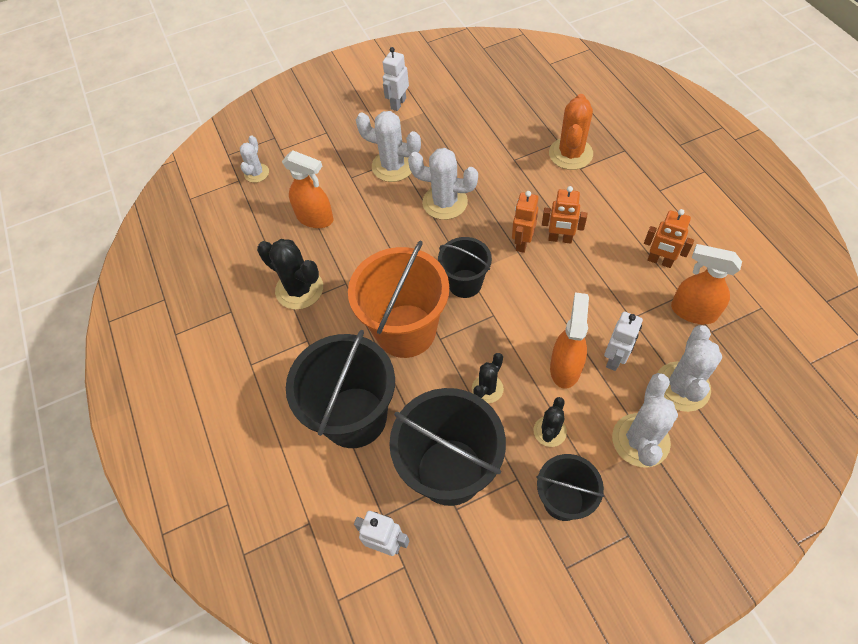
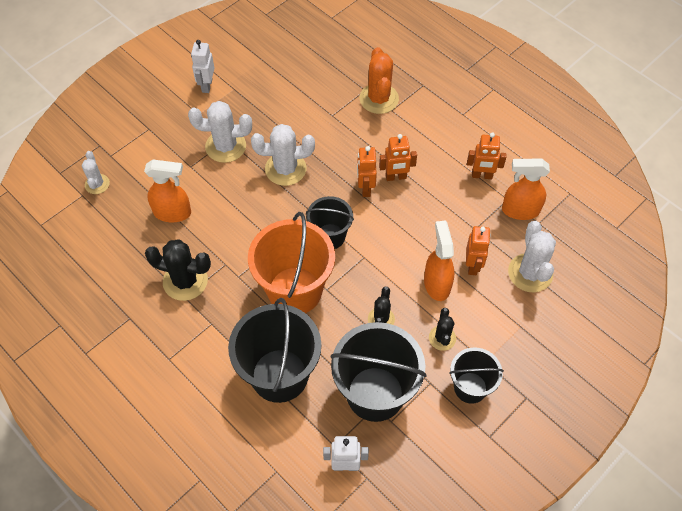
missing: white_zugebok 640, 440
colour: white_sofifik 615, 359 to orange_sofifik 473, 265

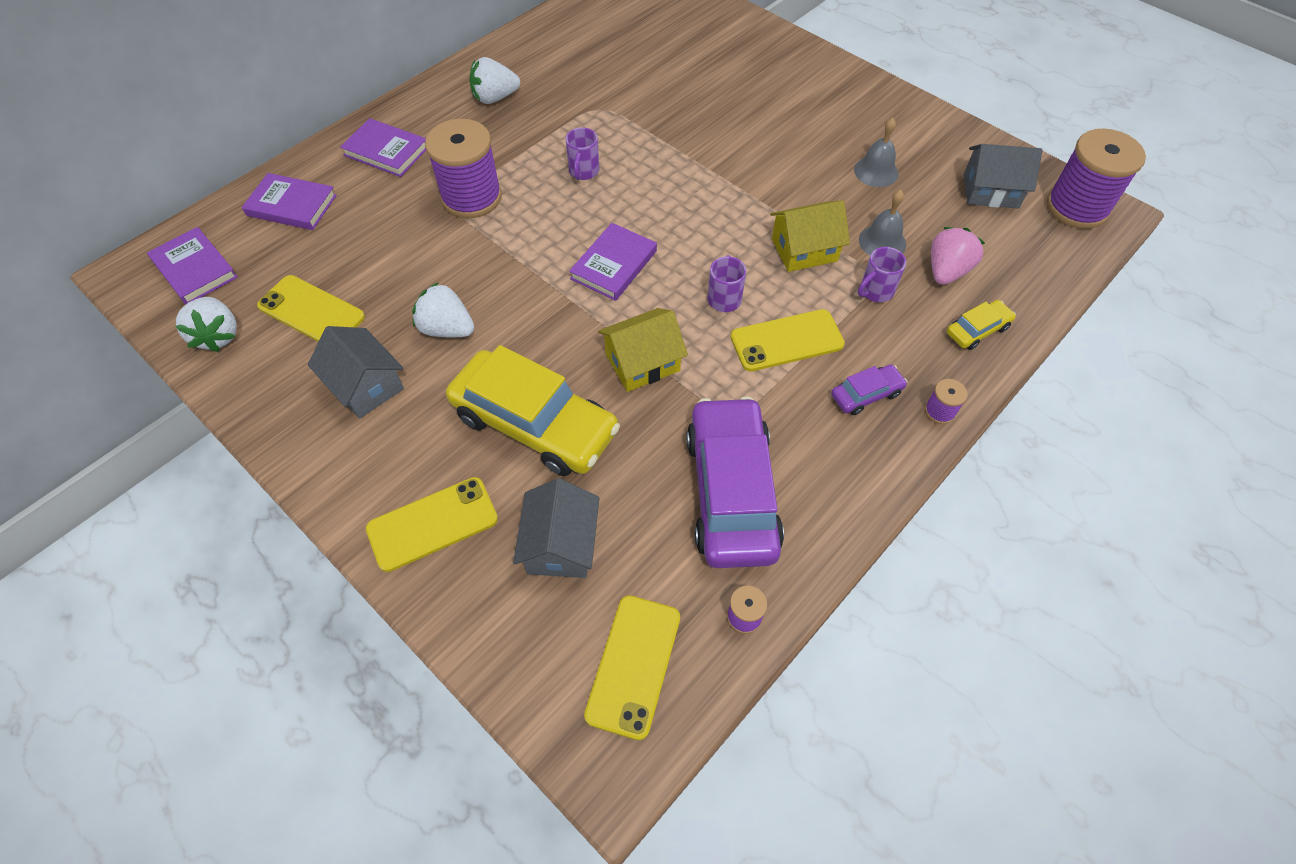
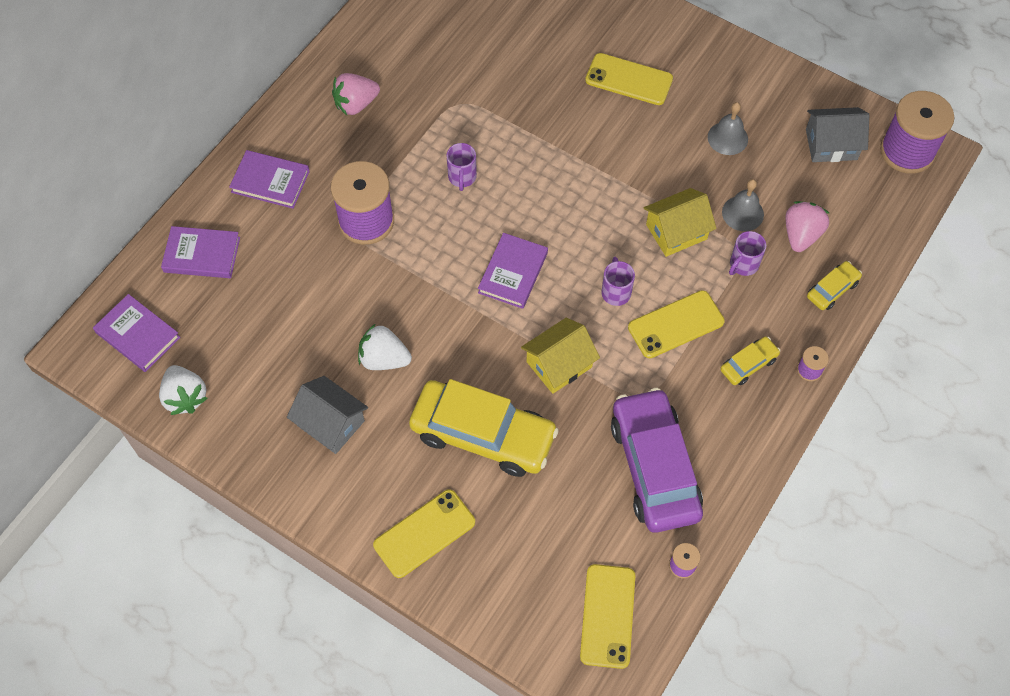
missing: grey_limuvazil 560, 544
relocated: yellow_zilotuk 311, 311 to 629, 79
colour: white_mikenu 495, 98 to pink_mikenu 356, 104; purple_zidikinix 866, 395 to yellow_zidikinix 748, 364

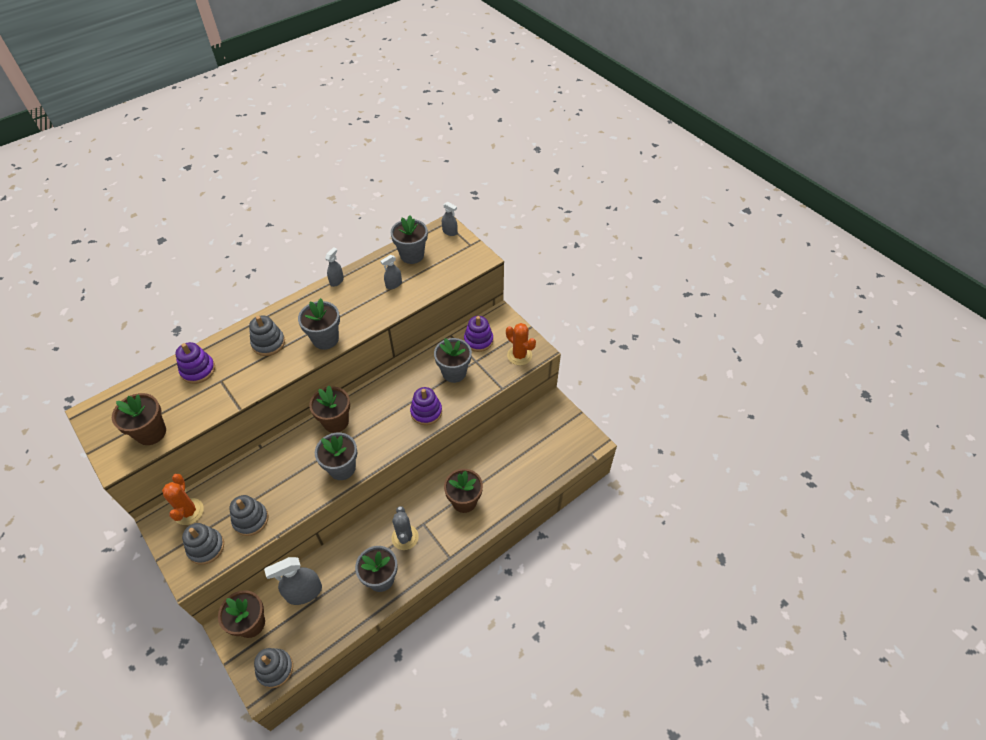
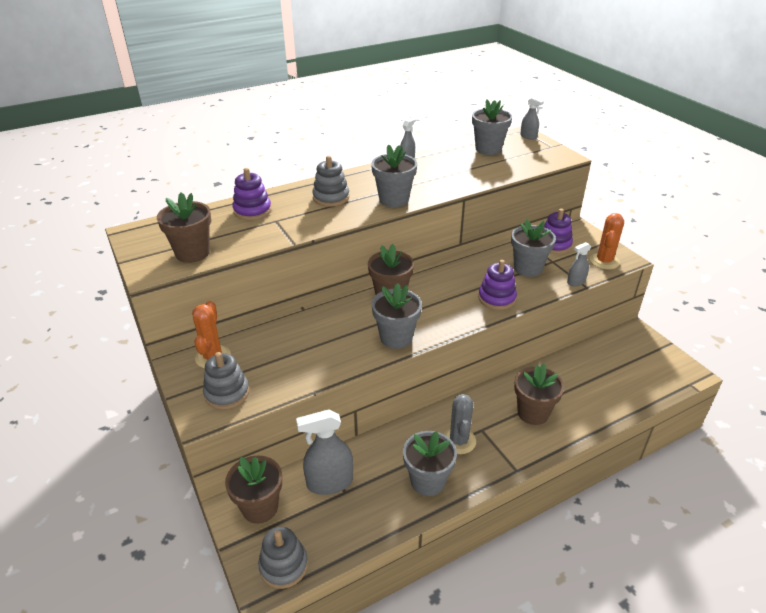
missing: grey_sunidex 251, 519
relocated: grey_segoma 393, 284 to 576, 282
spun: orange_zugebok 519, 355 = 604, 261 60 degrees clockwise

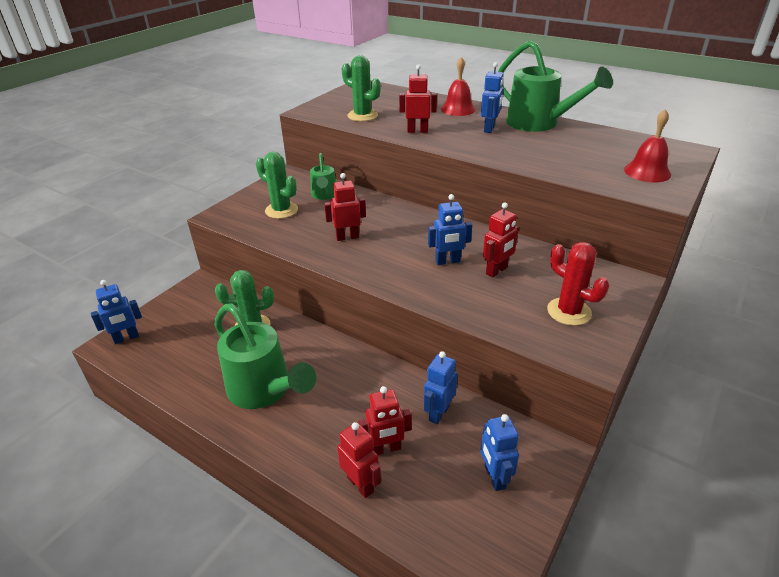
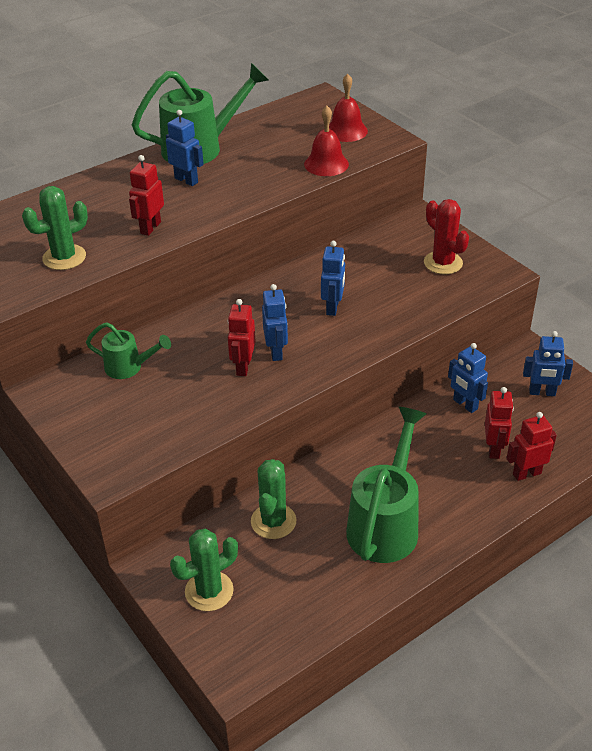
missing: red_sofifik 497, 271
relocated: blue_sofifik 126, 338 to 276, 352; green_zugebok 281, 210 to 209, 591; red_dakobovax 458, 109 to 326, 164
spun: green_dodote 264, 390 = 385, 524 45 degrees counterclockwise; red_zugebok 569, 312 = 443, 263 75 degrees clockwise

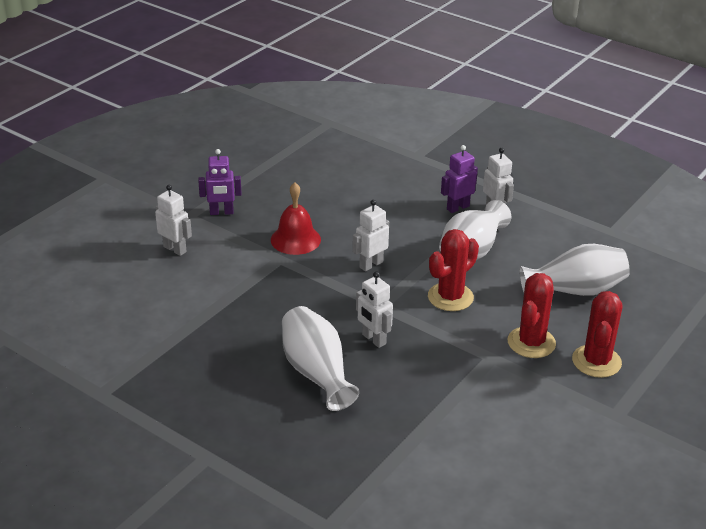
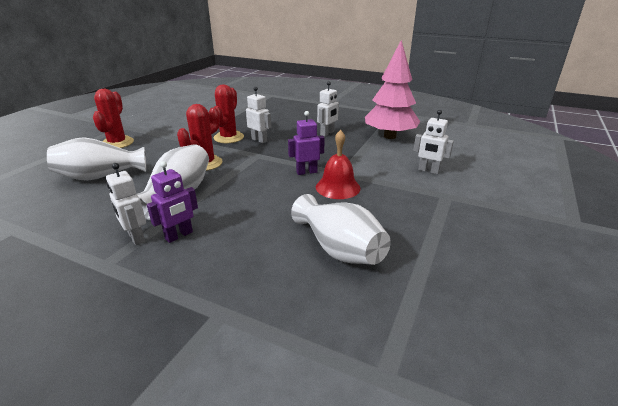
appeared: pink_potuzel 389, 136
relocated: purple_sofifik 221, 212 to 306, 172; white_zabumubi 316, 373 to 339, 249; white_sofifik 371, 264 to 327, 133; red_zugebok 531, 343 to 228, 137

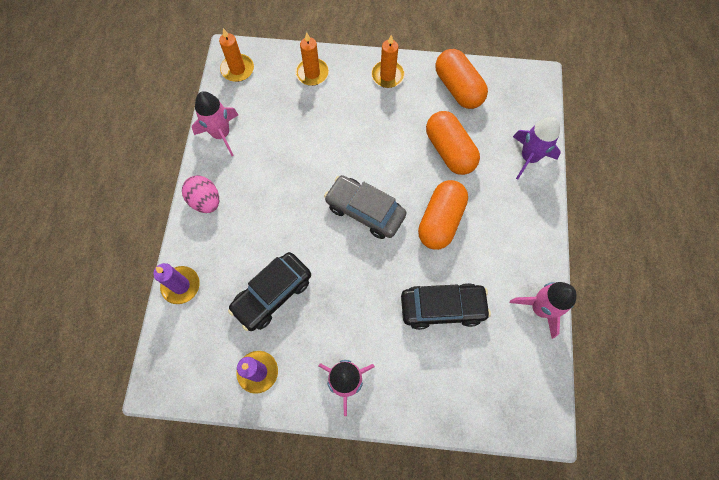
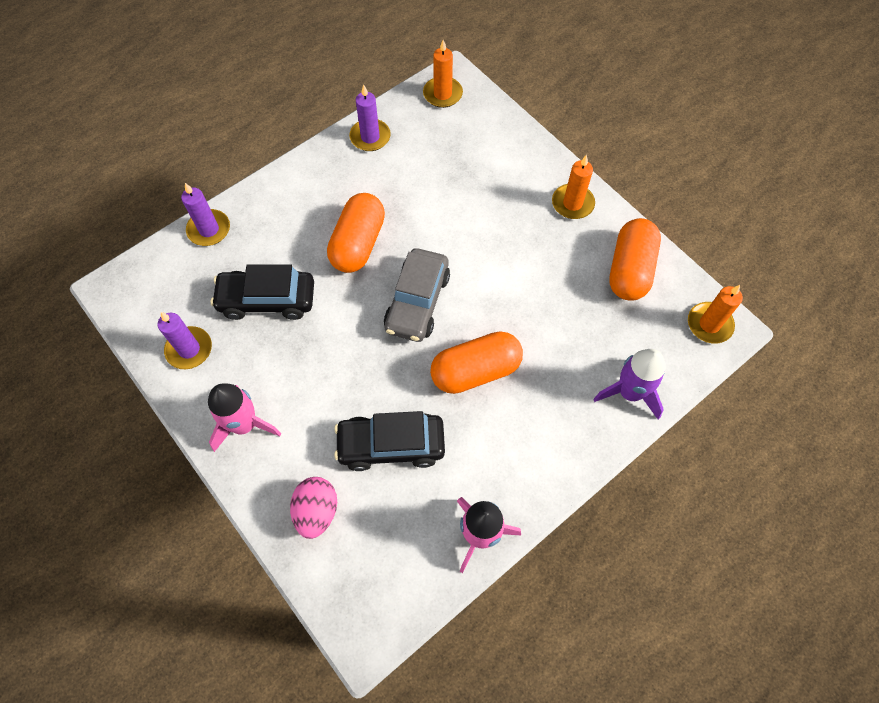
relocated: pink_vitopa 206, 201 to 317, 511; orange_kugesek 312, 73 to 709, 324; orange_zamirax 449, 151 to 358, 243
exchanged: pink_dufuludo 221, 134 to purple_kugesek 370, 137
spun: grey_zidikinix 365, 211 = 417, 302 150 degrees counterclockwise; black_zidikinix 442, 308 = 391, 445 135 degrees clockwise

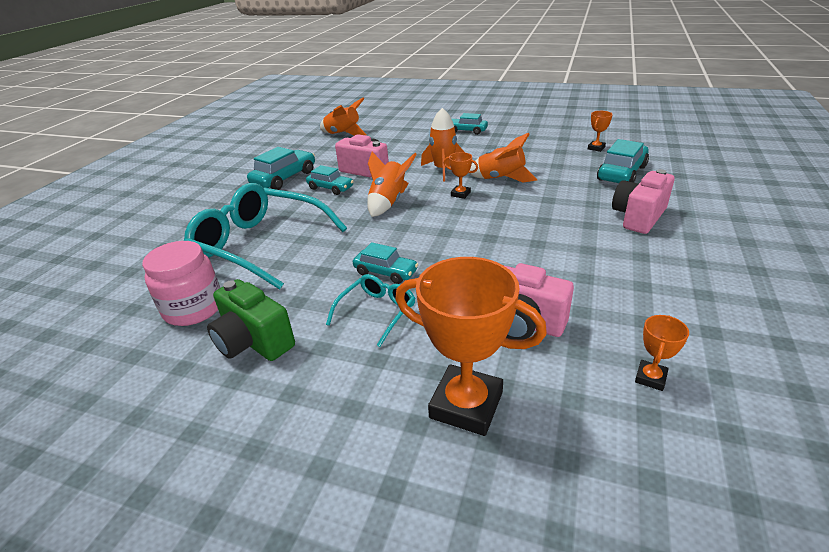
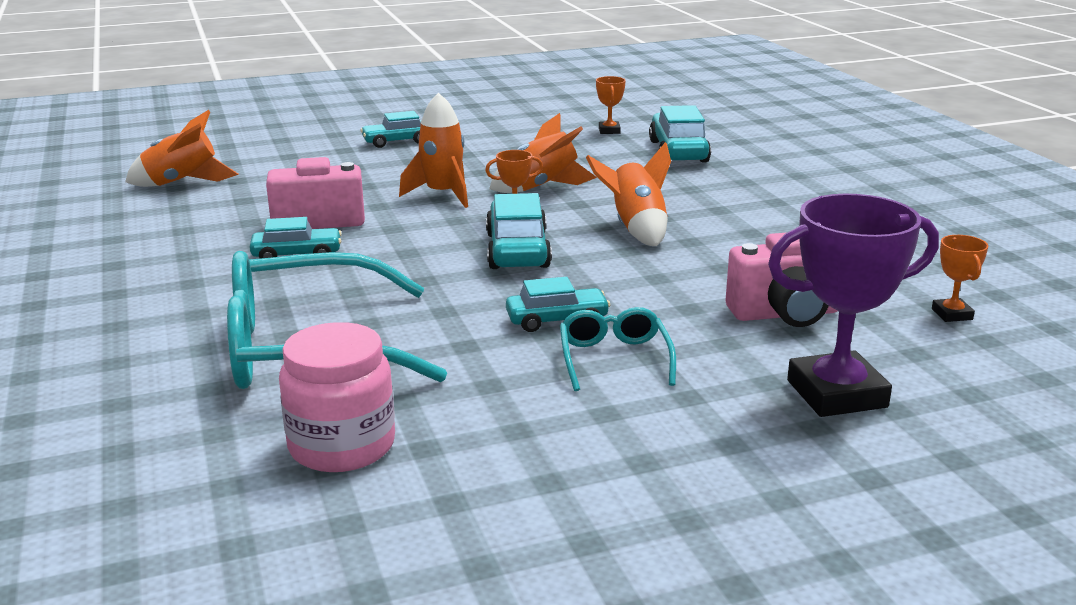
missing: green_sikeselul 253, 342; pink_sikeselul 638, 217
relocated: turquoise_zidikinix 284, 178 to 517, 250; orange_dufuludo 388, 202 to 636, 228
colour: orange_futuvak 466, 405 to purple_futuvak 836, 394

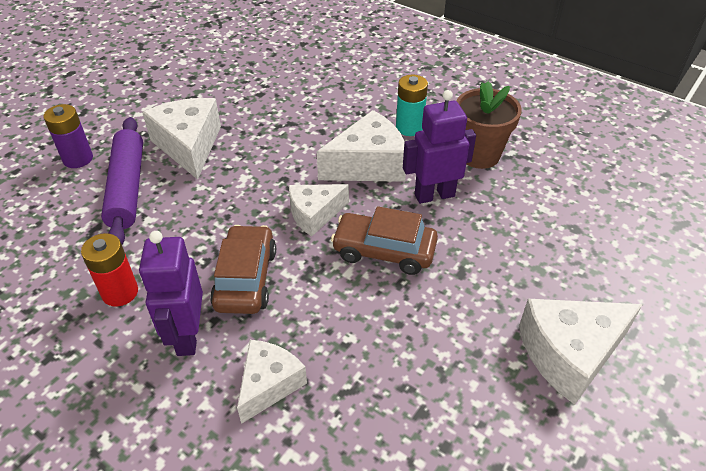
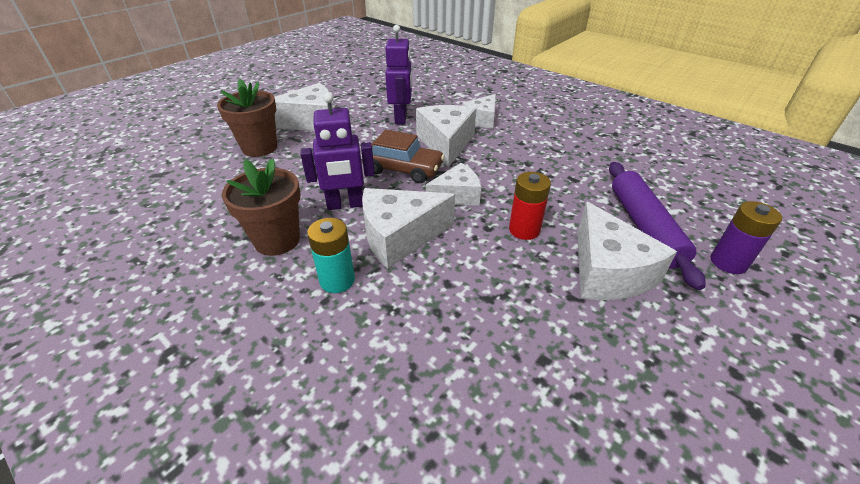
missing: brown_zidikinix 246, 279
appeared: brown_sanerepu 259, 148; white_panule 446, 143
relocated: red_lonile 120, 292 to 524, 230; purple_sofifik 187, 336 to 401, 118

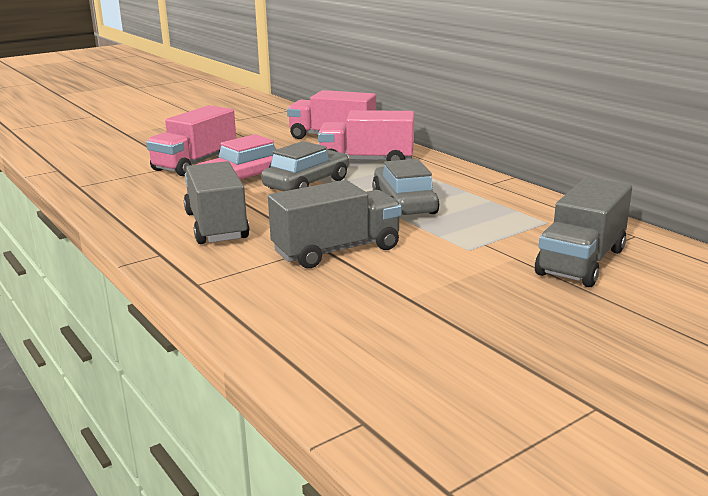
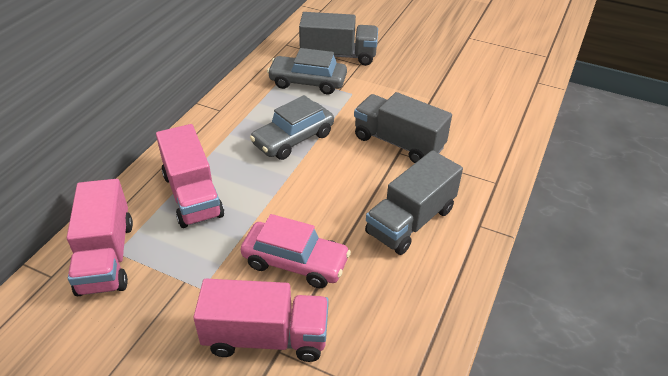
relocated: grey_zidikinix 307, 184 to 307, 82

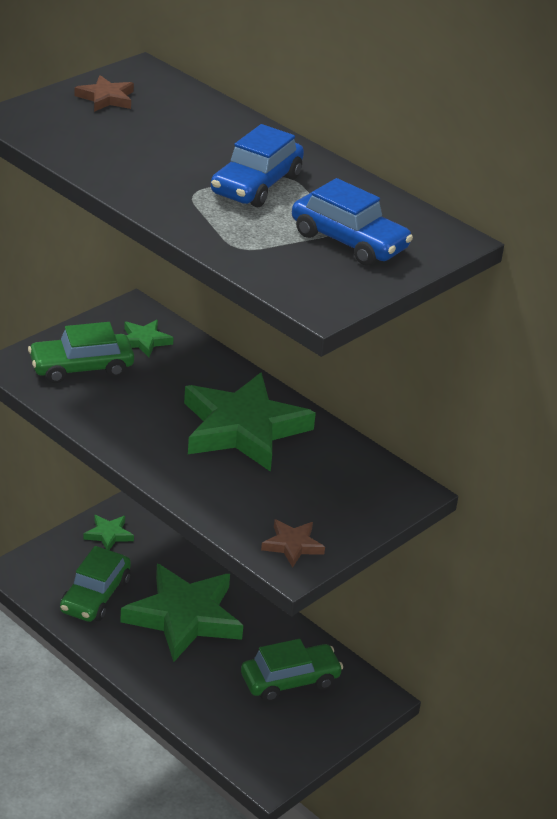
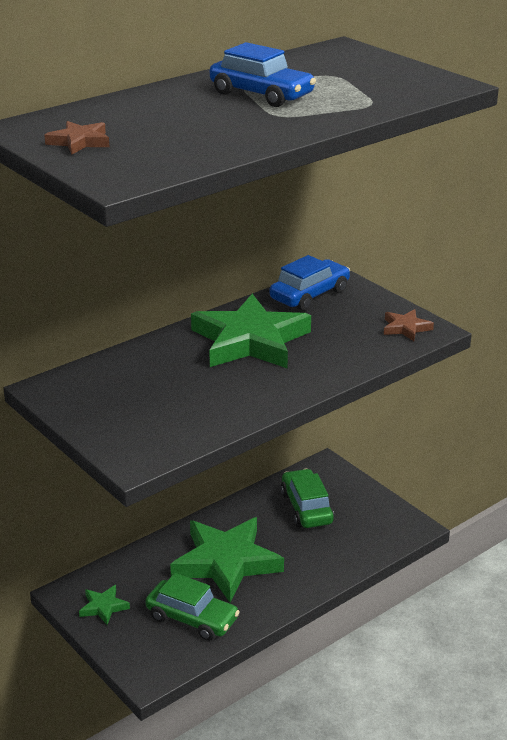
missing: green_zidikinix 81, 367; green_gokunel 144, 341
relocated: blue_zidikinix 349, 241 to 309, 295

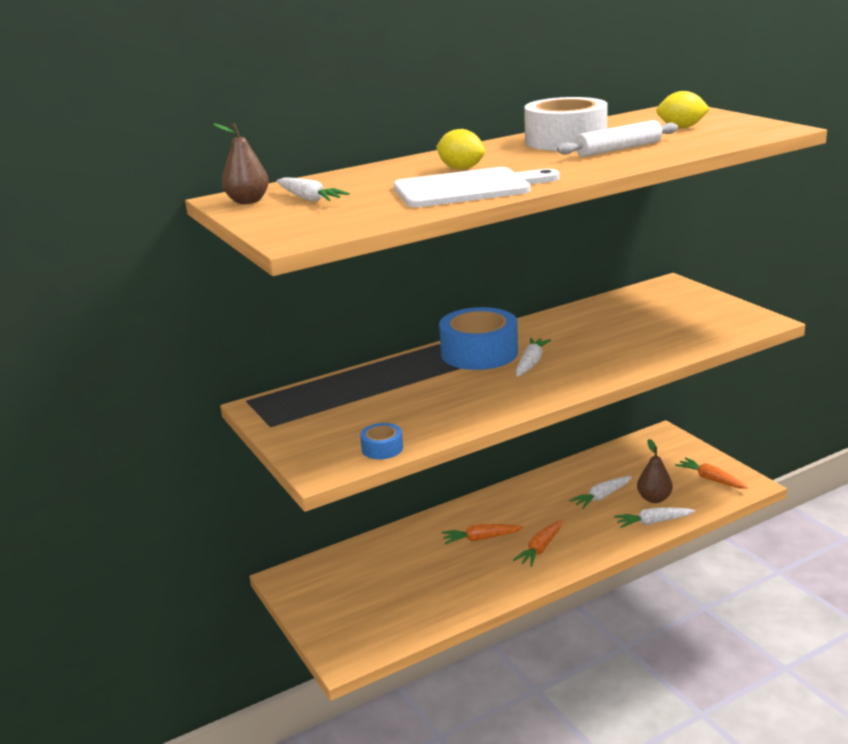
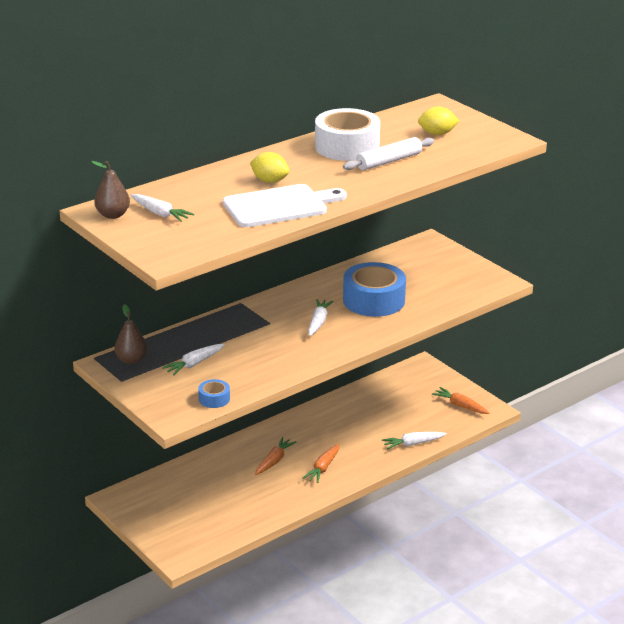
relocated: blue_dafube 479, 353 to 374, 300; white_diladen 602, 497 to 194, 364; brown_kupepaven 654, 498 to 131, 360
spun: orange_diladen 481, 539 = 274, 461 135 degrees clockwise

